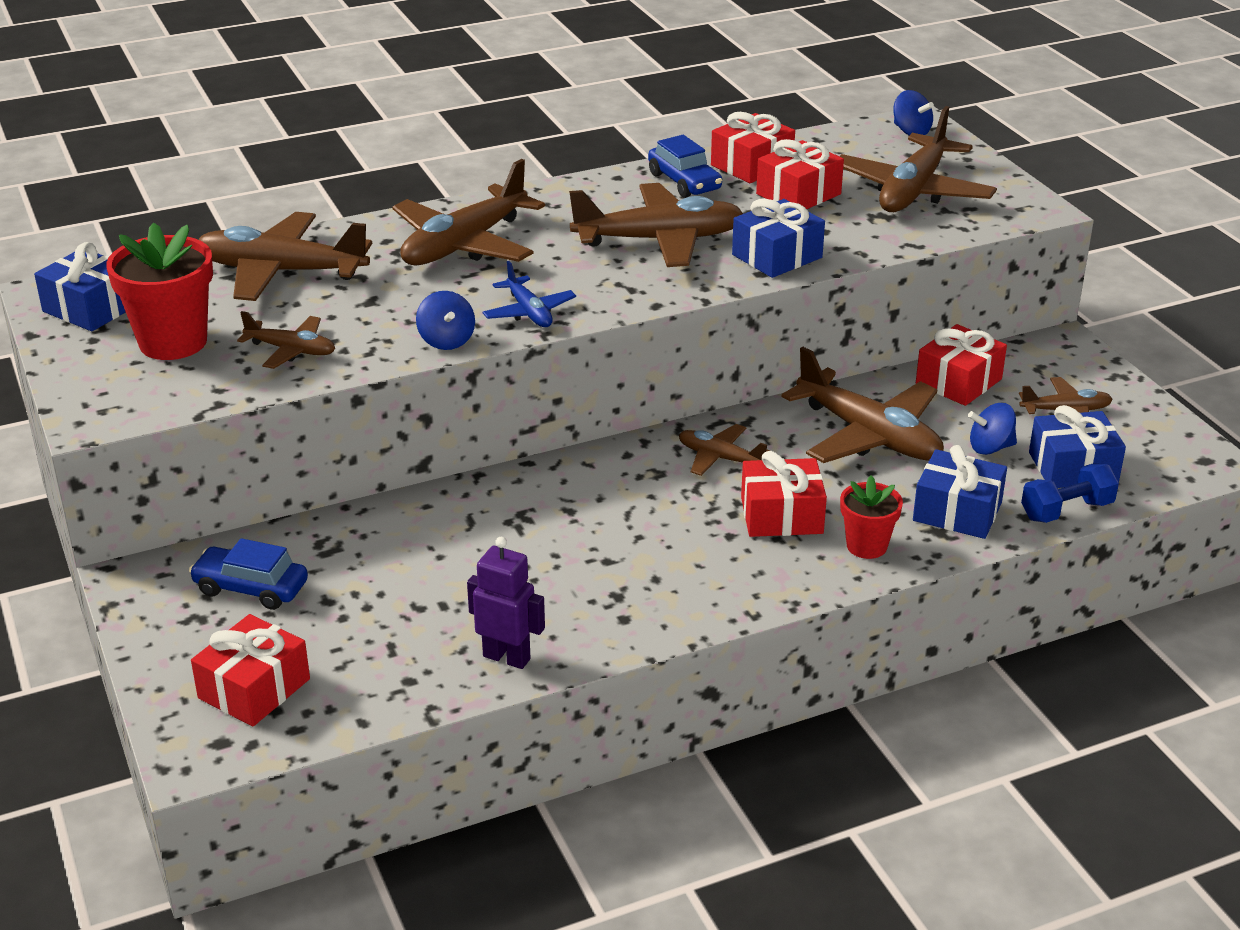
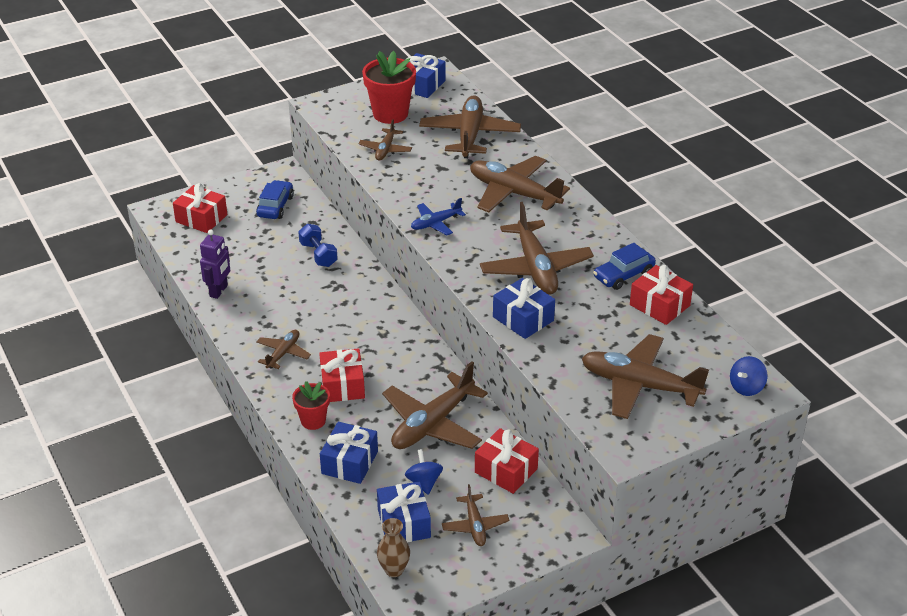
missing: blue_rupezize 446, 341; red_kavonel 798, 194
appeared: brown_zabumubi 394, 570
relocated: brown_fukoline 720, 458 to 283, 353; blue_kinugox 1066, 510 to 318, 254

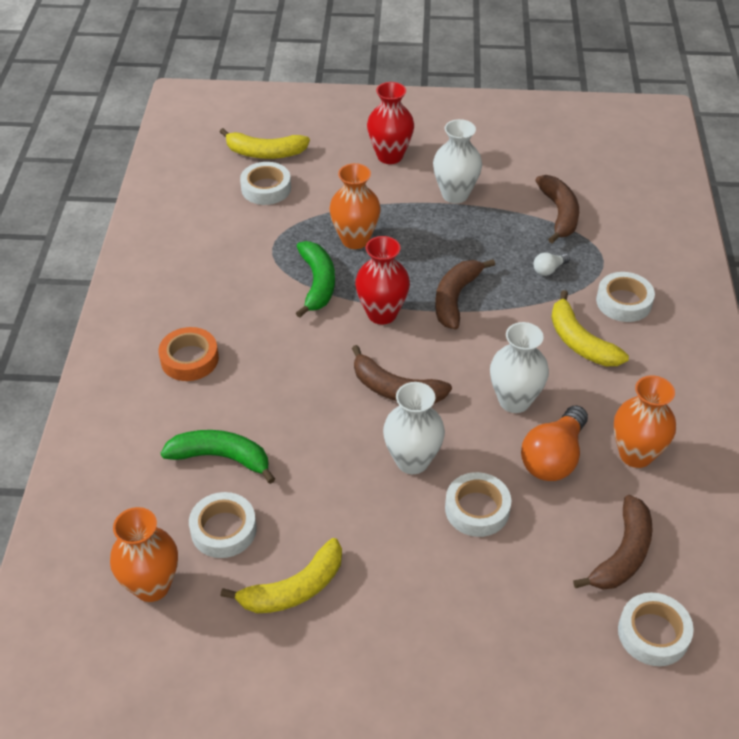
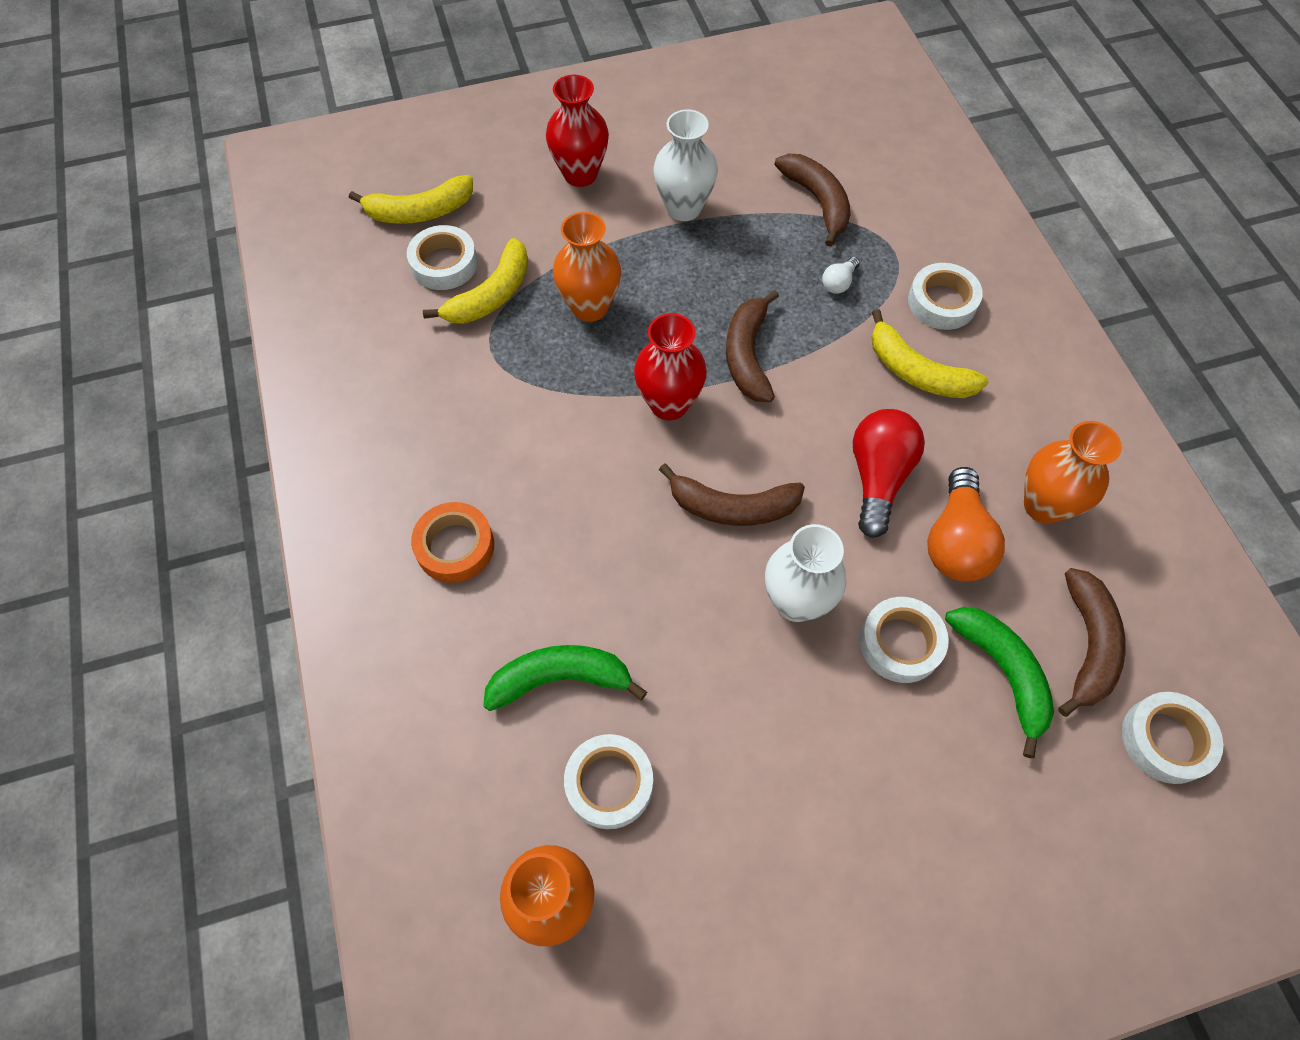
relocated: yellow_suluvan 294, 588 to 491, 295; green_suluvan 317, 283 to 1002, 673
exchanged: white_zabumubi 514, 401 to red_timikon 878, 477

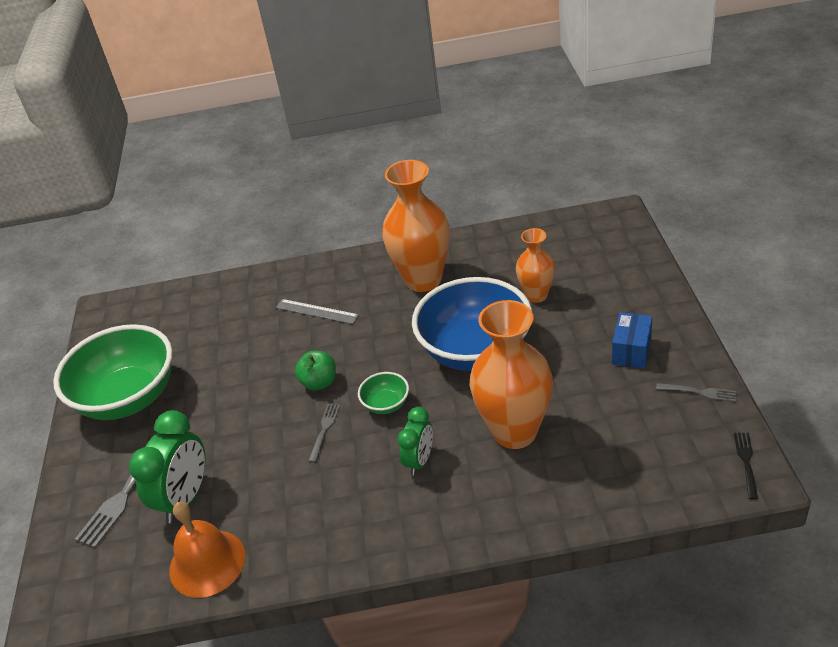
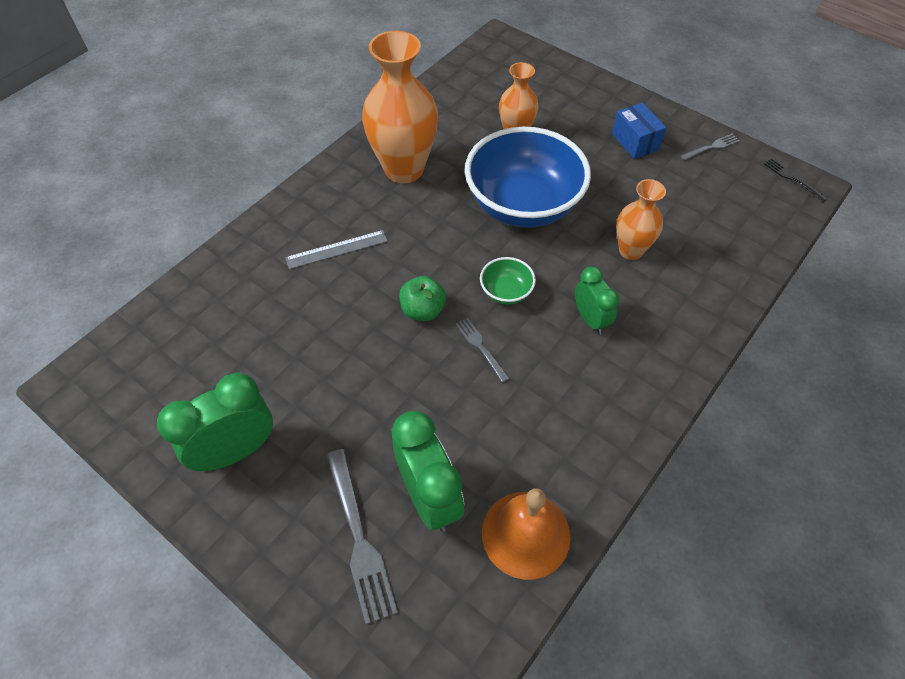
exchanged: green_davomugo 129, 398 to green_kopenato 236, 450
size: orange_zabumubi 515, 432 = 630, 250 x0.56

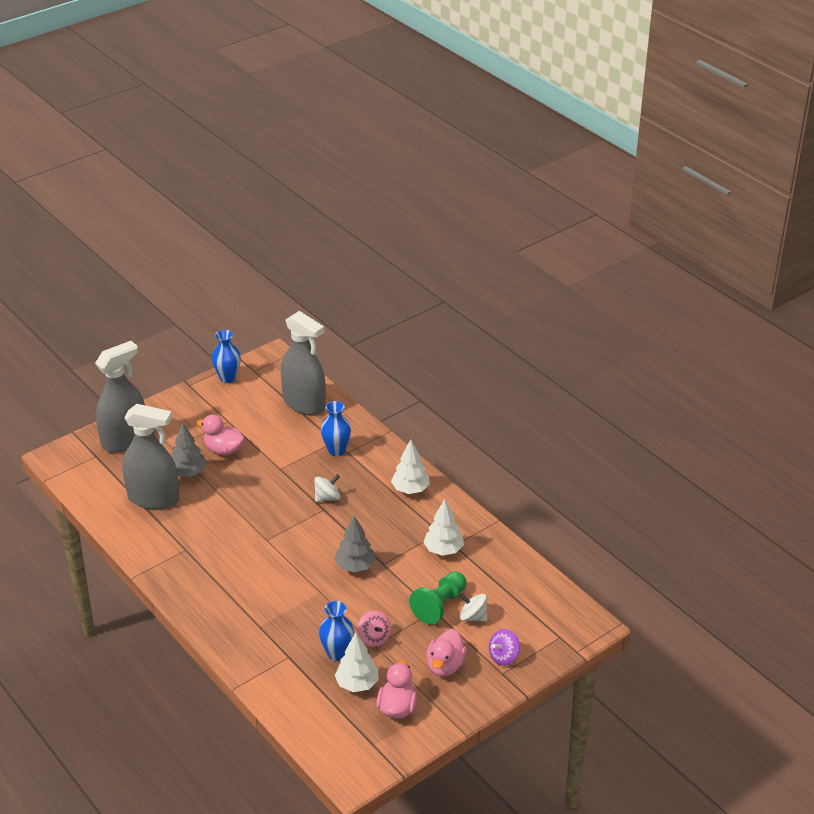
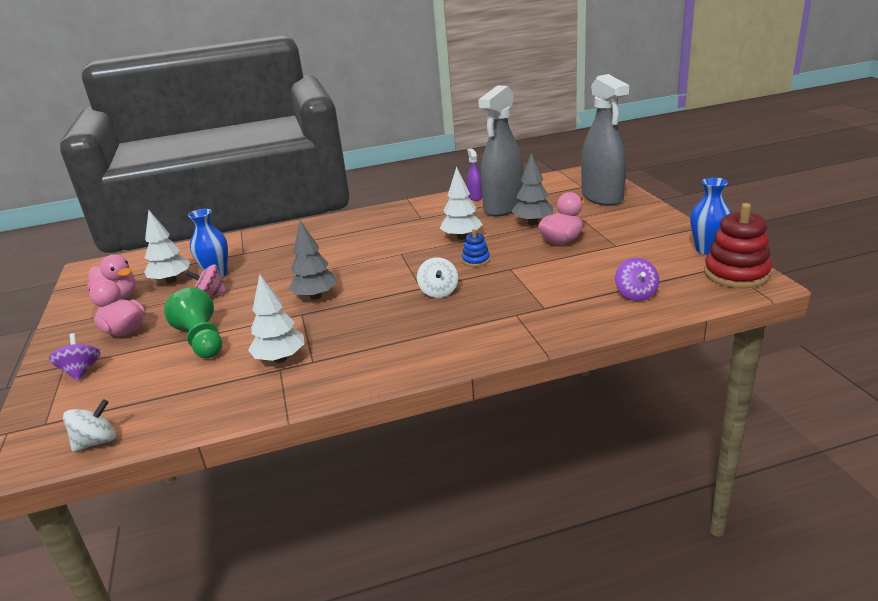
missing: blue_zabumubi 336, 450
appeared: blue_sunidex 476, 260; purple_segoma 475, 197; red_sunidex 736, 274
relocated: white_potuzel 410, 489 to 462, 237; white_rupezize 473, 617 to 96, 442
exchanged: grey_segoma 304, 403 to purple_rupezize 636, 294

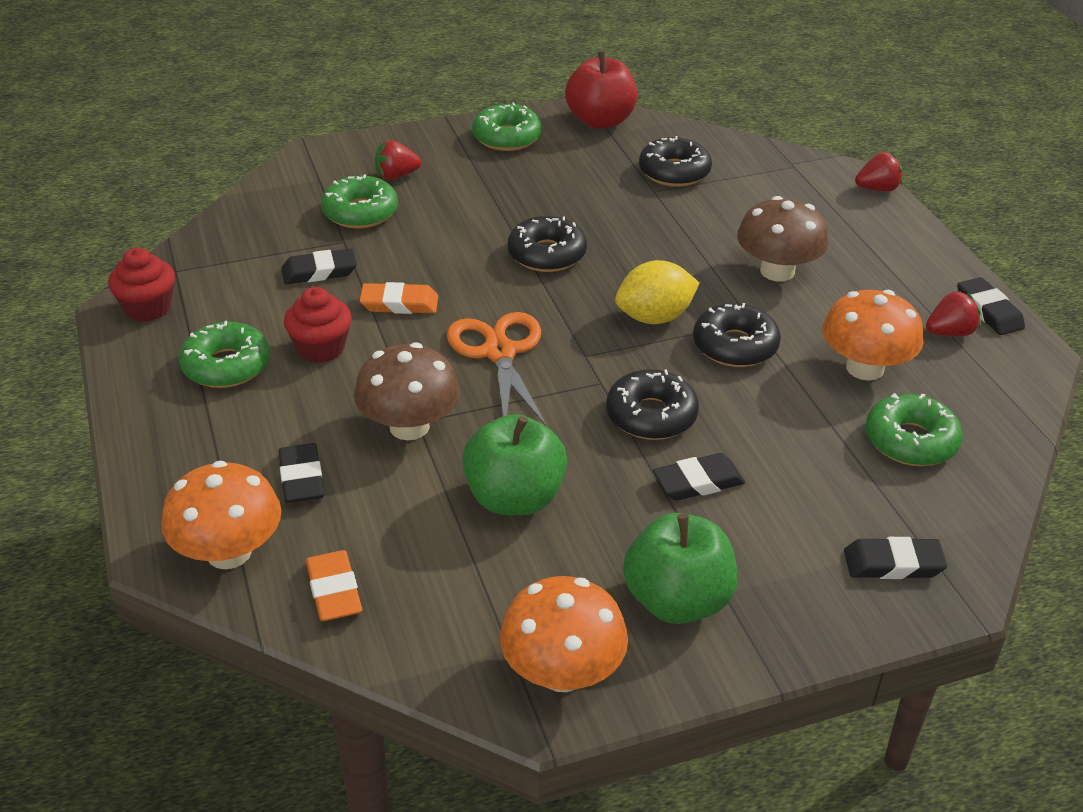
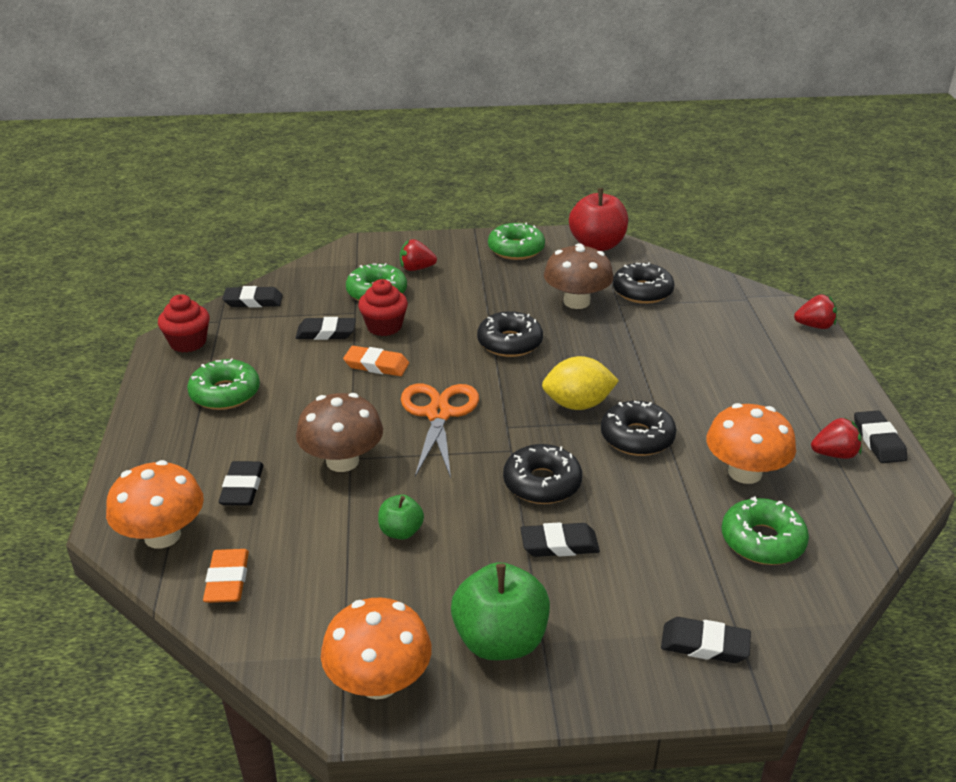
appeared: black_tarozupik 253, 301
relocated: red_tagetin 321, 348 to 384, 327; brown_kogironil 777, 271 to 576, 302
size: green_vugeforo 514, 498 = 401, 531 x0.53

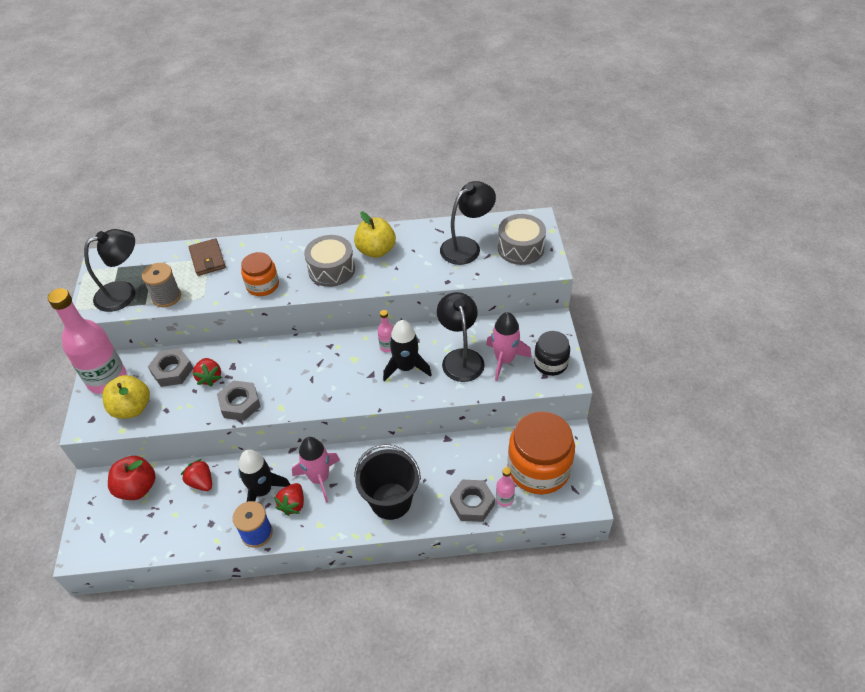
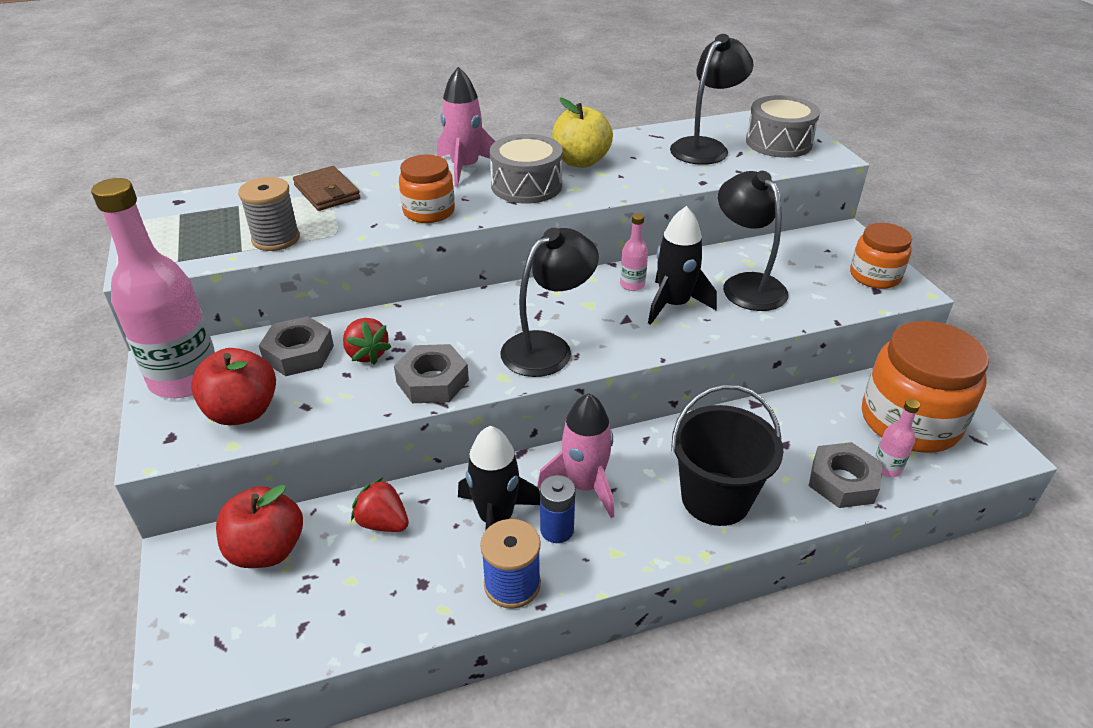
relocated: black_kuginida 124, 293 to 547, 347; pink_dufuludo 504, 360 to 465, 168
exchanged: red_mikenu 293, 504 to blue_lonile 557, 530
colour: yellow_vugeforo 132, 408 to red_vugeforo 243, 412; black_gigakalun 550, 363 to orange_gigakalun 874, 276

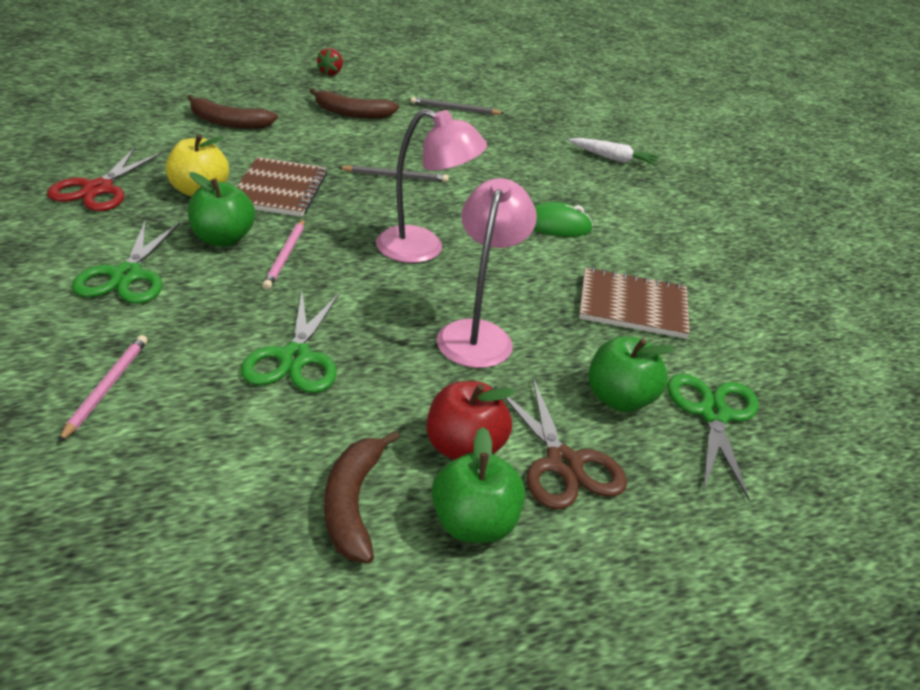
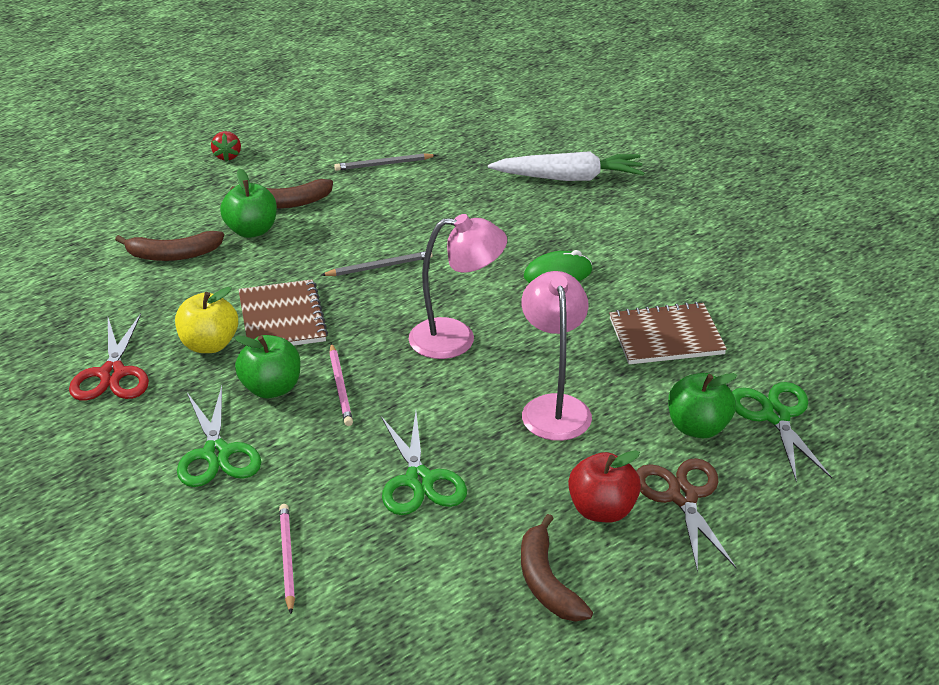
relocated: green_vugeforo 473, 524 to 251, 230
spun: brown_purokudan 563, 464 = 683, 497 150 degrees counterclockwise
size: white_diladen 613, 158 = 568, 178 x1.60

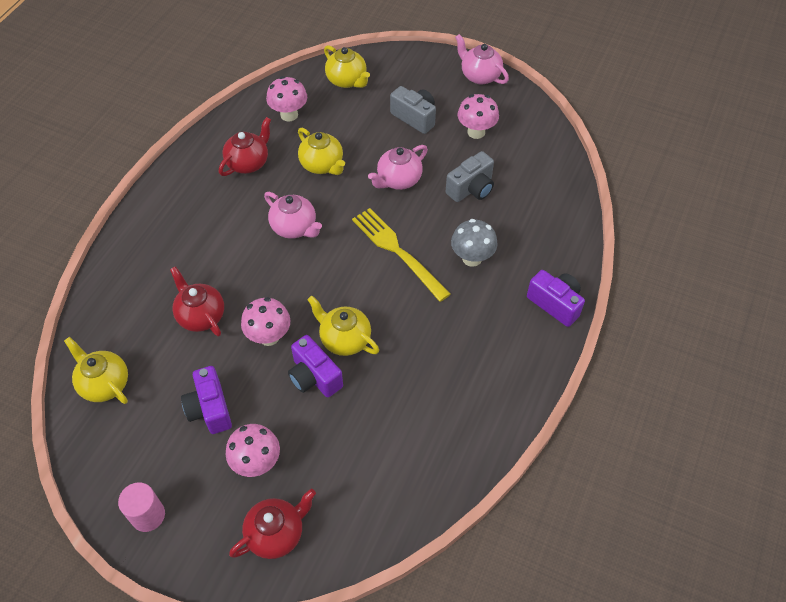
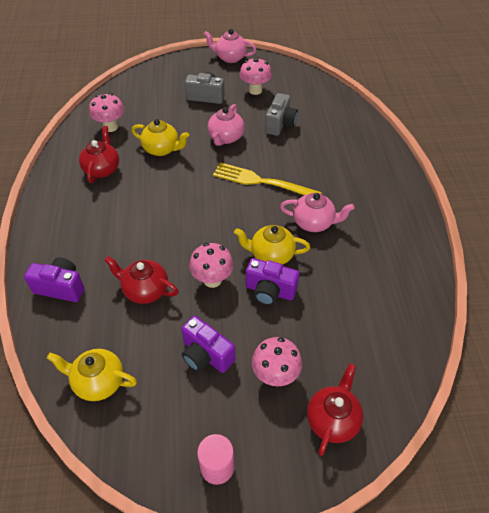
missing: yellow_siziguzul 347, 80; grey_kogironil 472, 258
relocated: pink_siziguzul 294, 227 to 314, 223; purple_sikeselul 555, 304 to 61, 287

